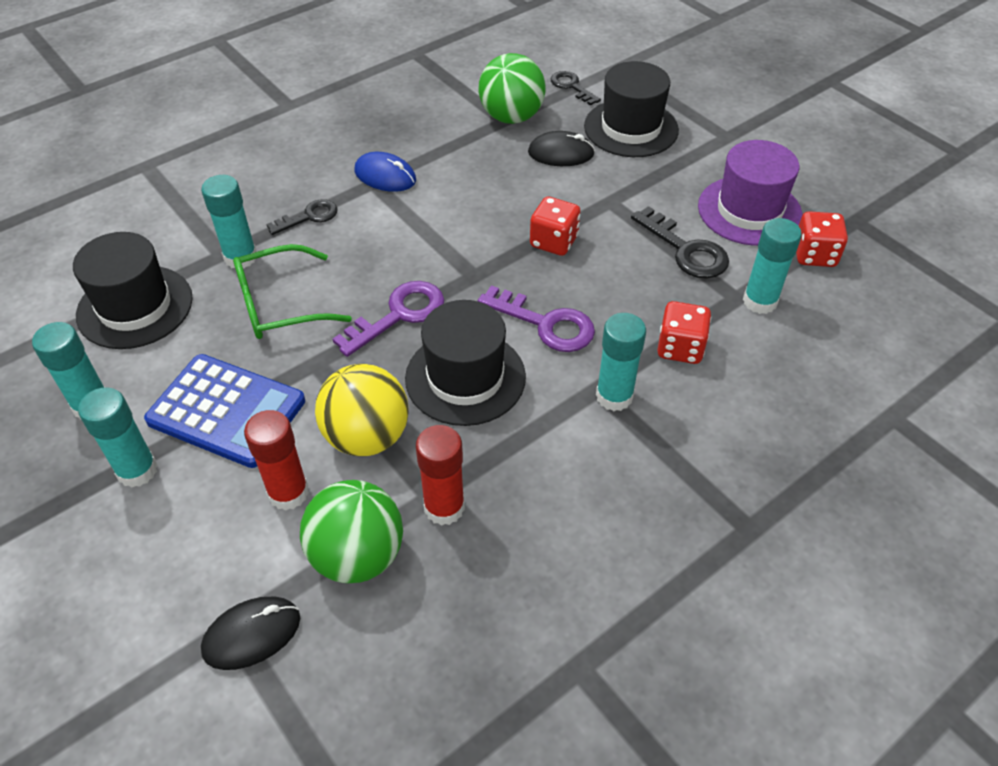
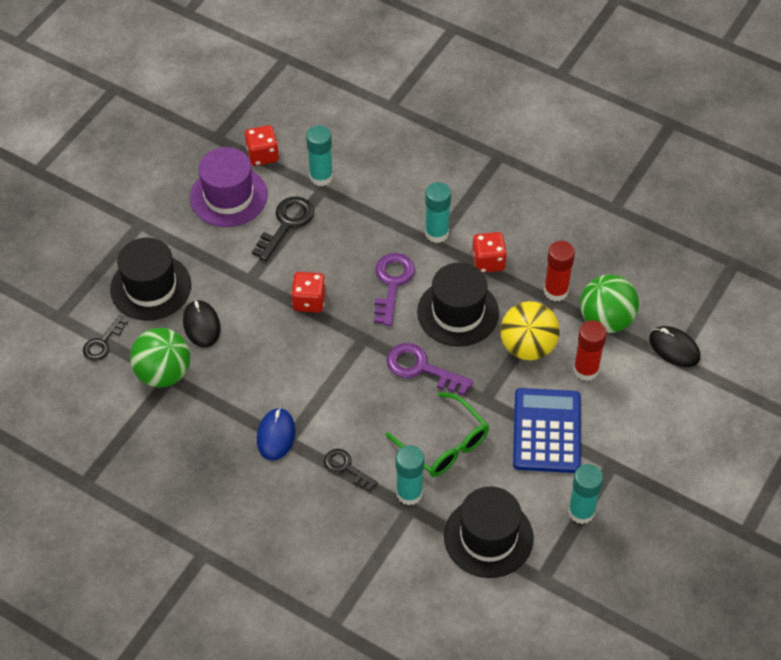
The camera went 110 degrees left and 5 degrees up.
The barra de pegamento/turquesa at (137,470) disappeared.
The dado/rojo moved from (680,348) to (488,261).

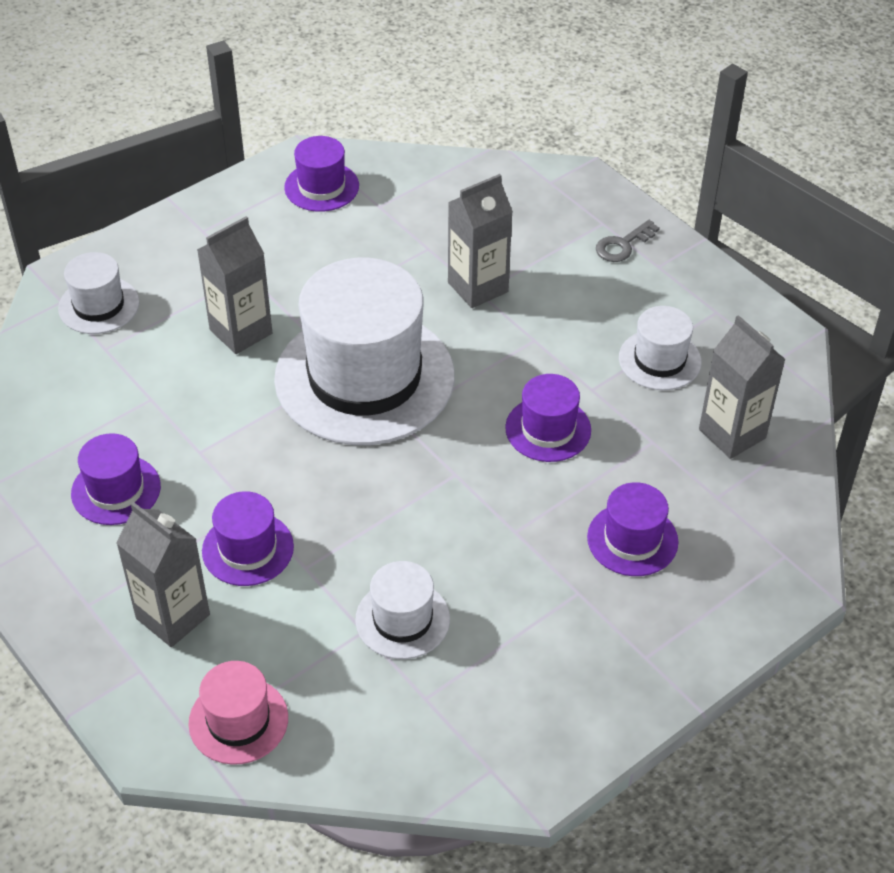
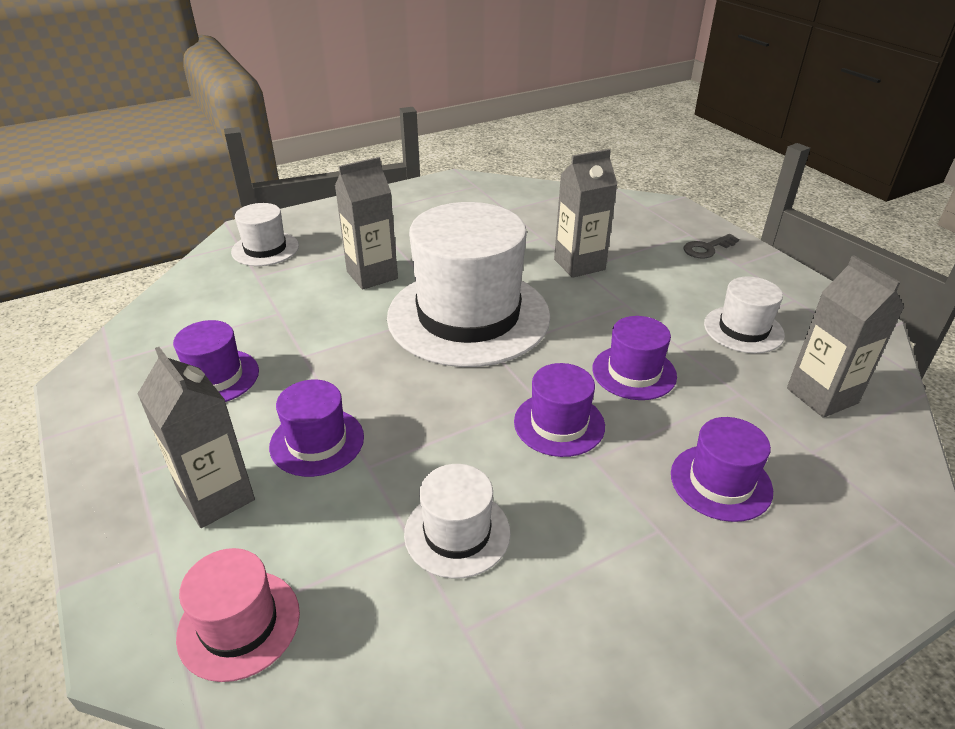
The camera went 10 degrees right and 10 degrees down.
The sombrero/morado moved from (321,187) to (559,424).

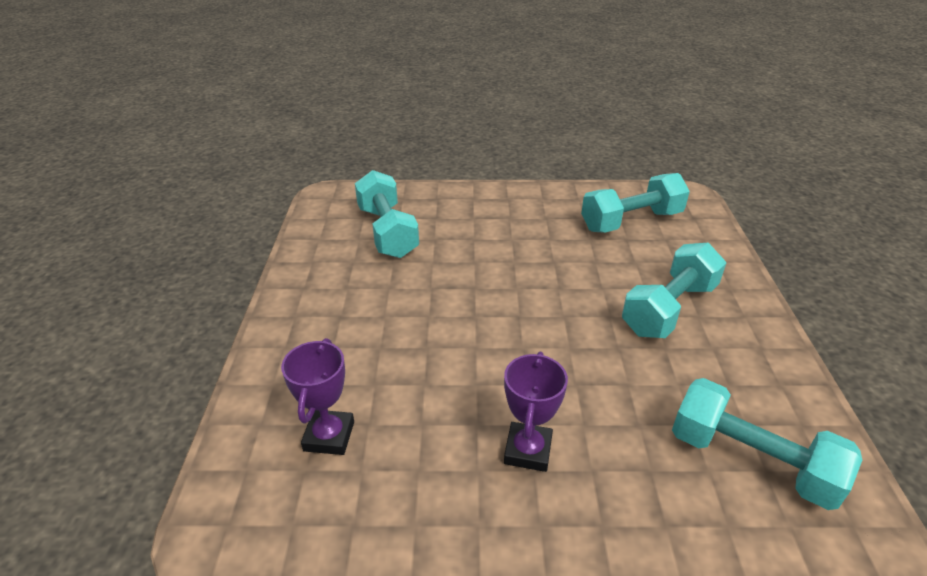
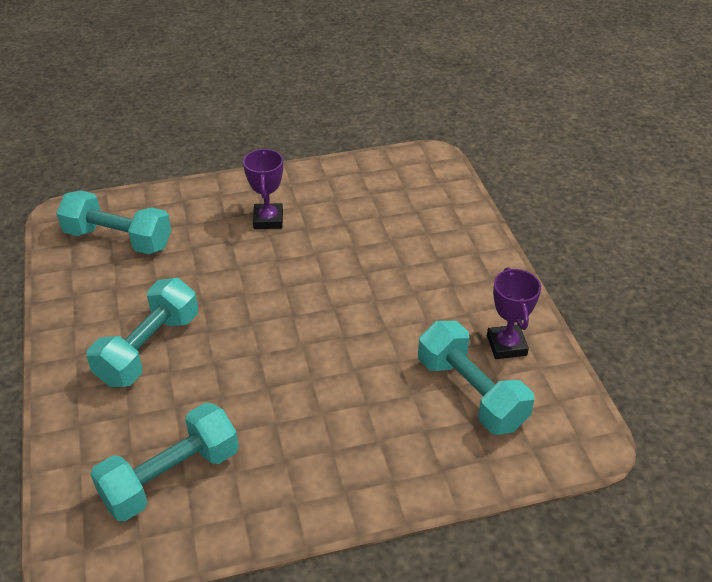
The camera went 165 degrees right and 5 degrees up.
The trofeo/morado moved from (329,436) to (506,345).

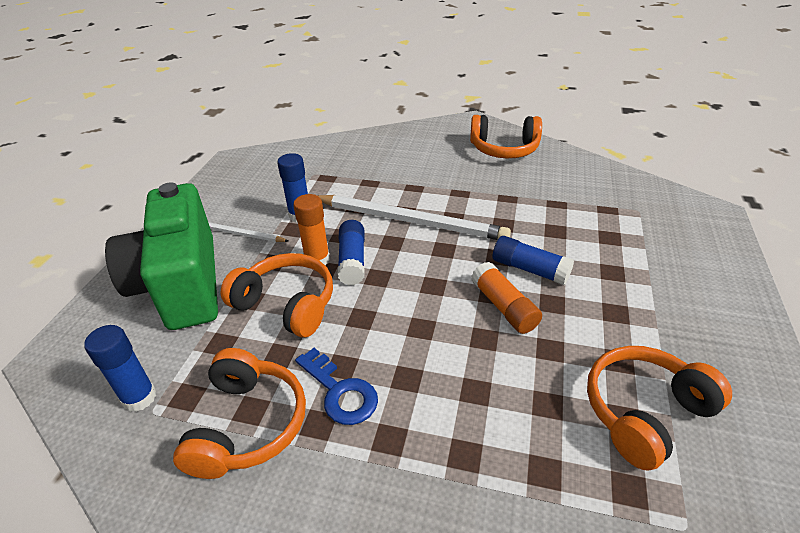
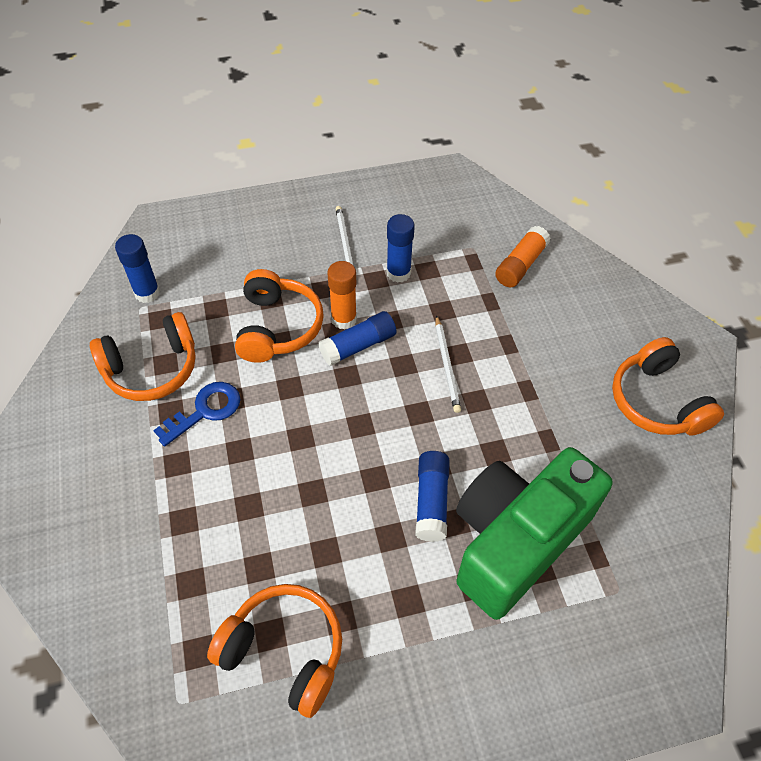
The camera went 60 degrees right and 15 degrees up.
The cámara/verde moved from (181,284) to (515,541).
The barra de pegamento/naranja moved from (504,307) to (520,265).
The llave/azul at (340,392) turned 150 degrees counterclockwise.
The lápiz/blanco at (410,221) changed to 0.49 times the size.

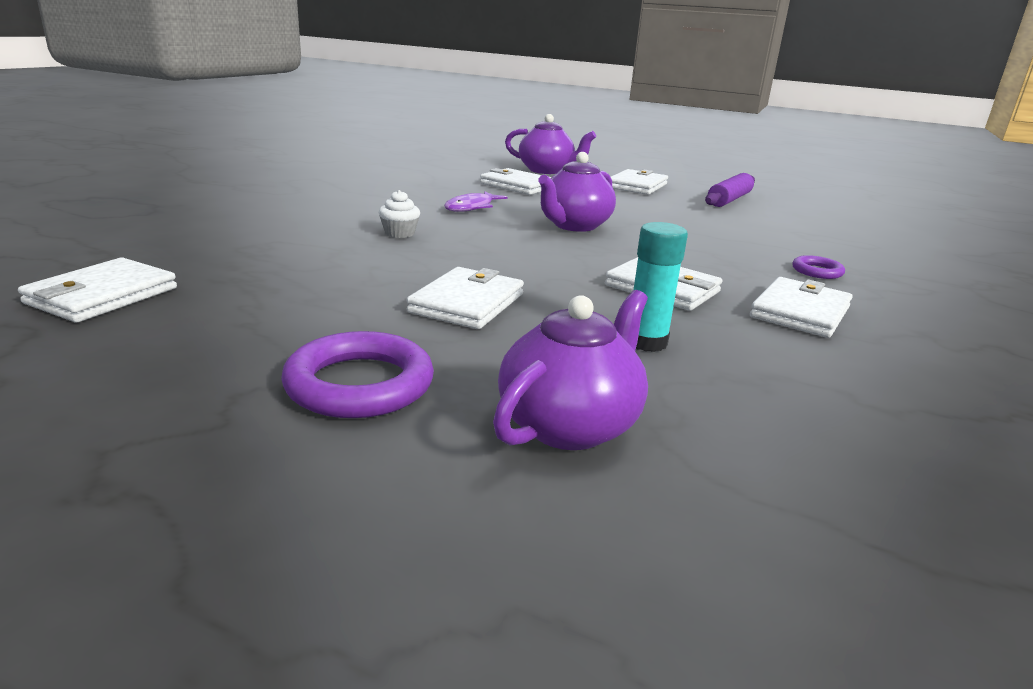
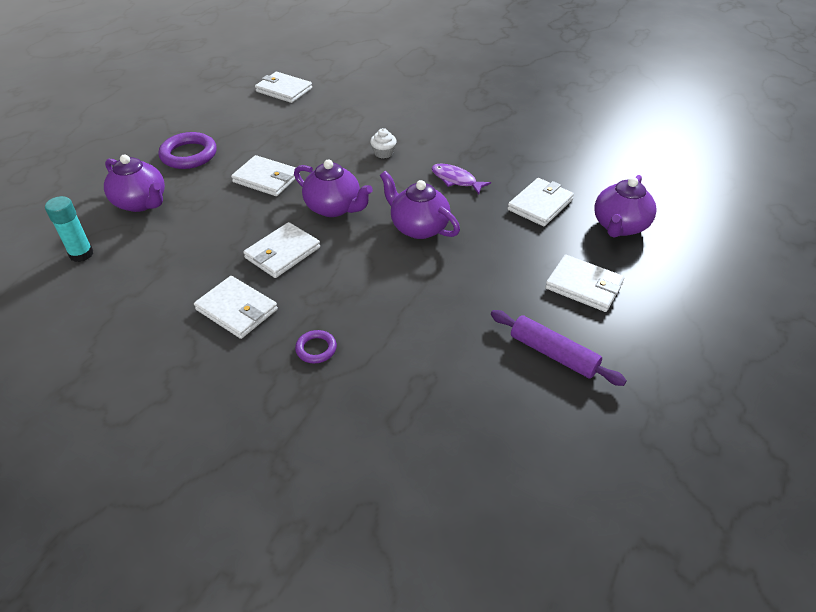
The camera went 95 degrees right and 20 degrees up.
The tetera/morado at (334,208) appeared.
The barra de pegamento/turquesa moved from (646,342) to (81,254).

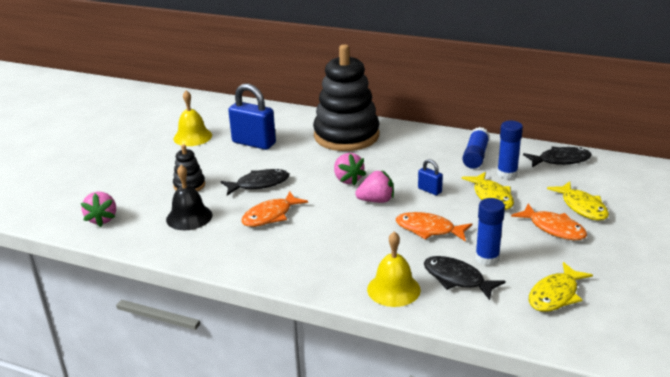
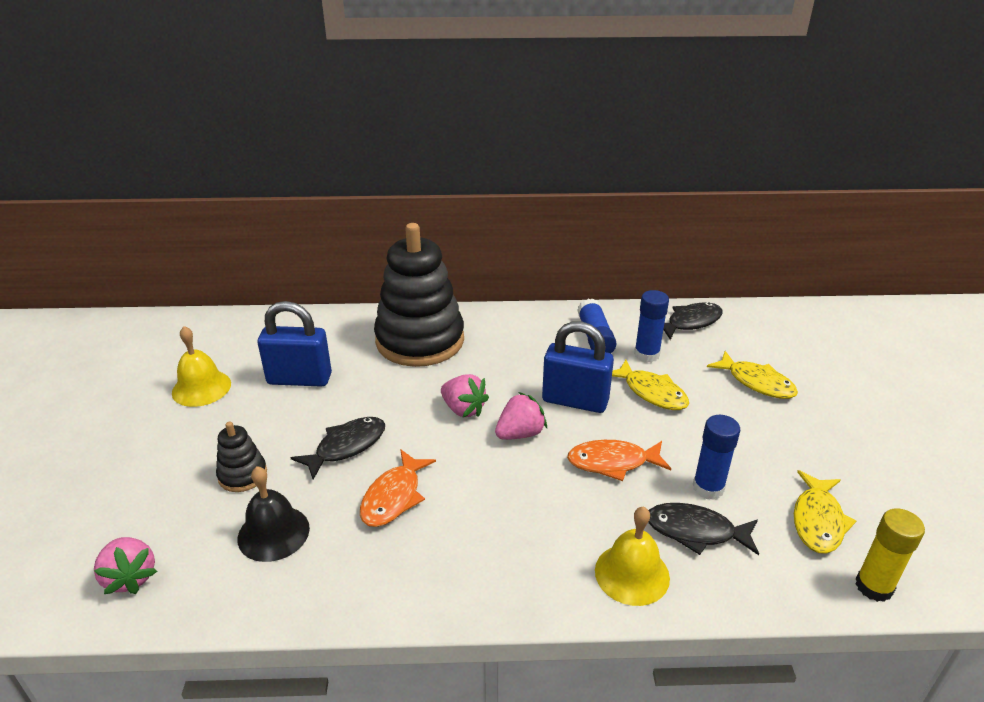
The camera went 25 degrees left and 5 degrees up.
The pez/naranja at (553,228) disappeared.
The barra de pegamento/amarillo at (874,586) appeared.
The candado/azul at (429,190) changed to 2.04 times the size.

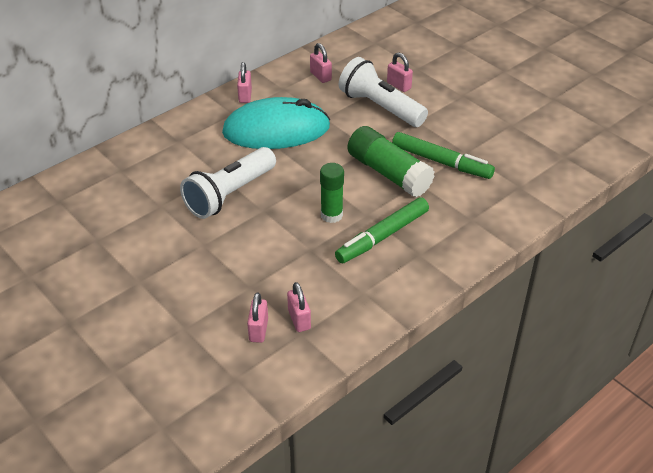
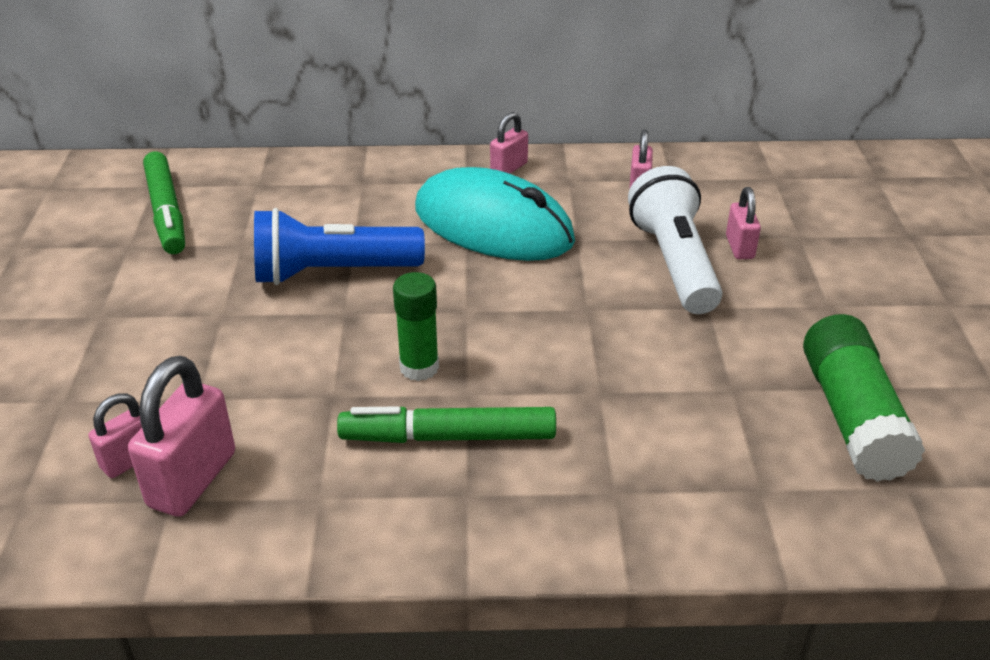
The camera went 40 degrees right and 5 degrees down.
The barra de pegamento/verde moved from (388,173) to (852,417).
The rotulador/verde moved from (441,162) to (166,212).
The lámpara de mano/blanco at (230,194) became the lámpara de mano/azul at (332,272).
The candado/rosa at (299,320) changed to 1.74 times the size.

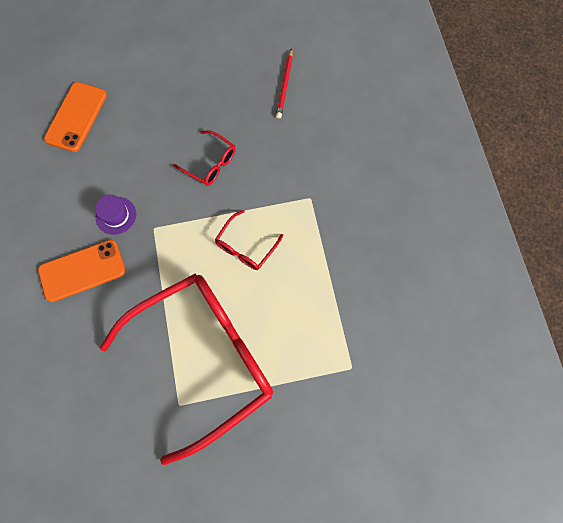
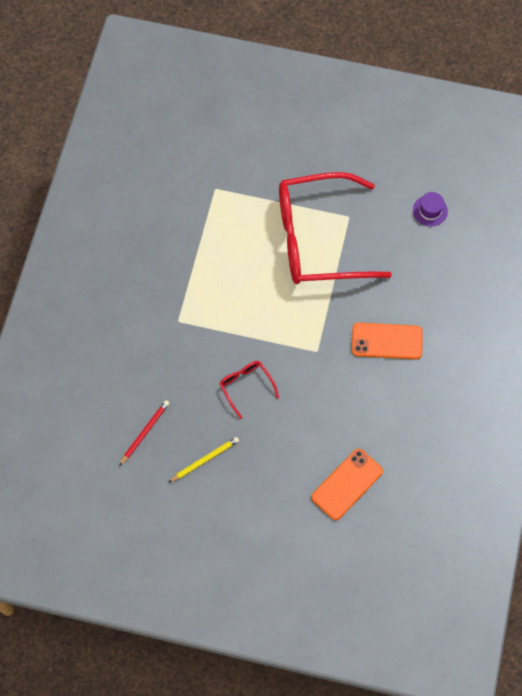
The camera went 155 degrees left and 5 degrees down.
The gafas/rojo at (246,246) disappeared.
The lápiz/amarillo at (205,460) appeared.
The sombrero/morado moved from (116,215) to (430,210).

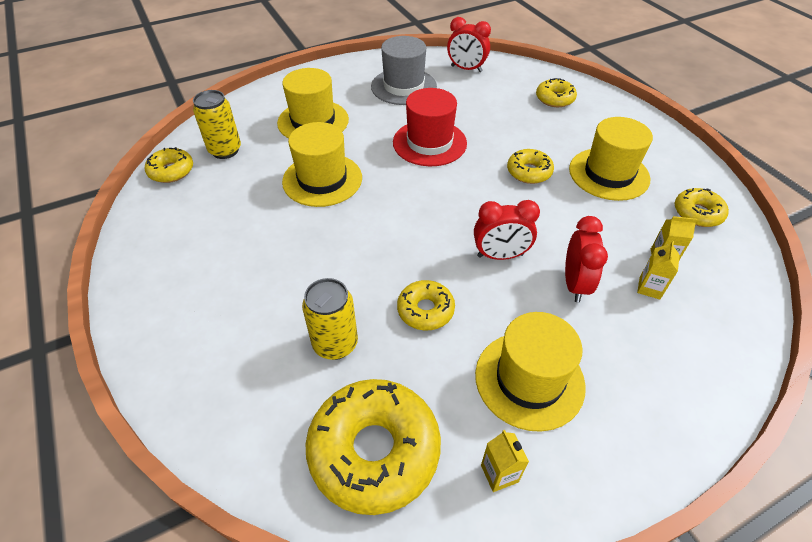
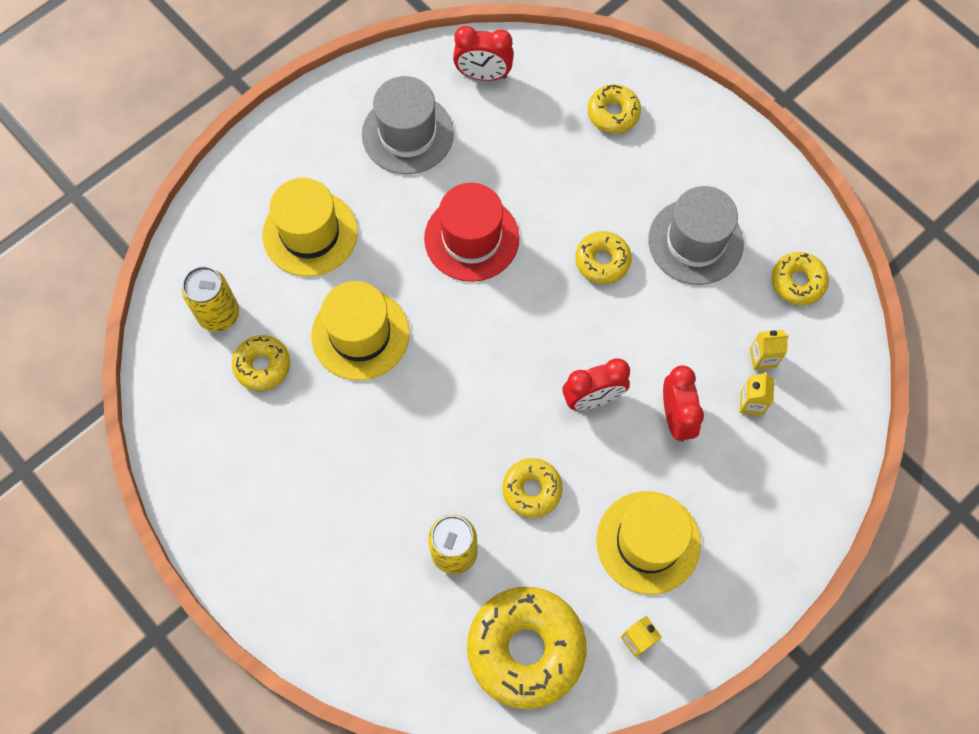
The camera went 15 degrees left and 20 degrees up.
The rosquilla/amarillo moved from (171,171) to (262,366).
The sombrero/amarillo at (608,174) became the sombrero/gris at (695,241).

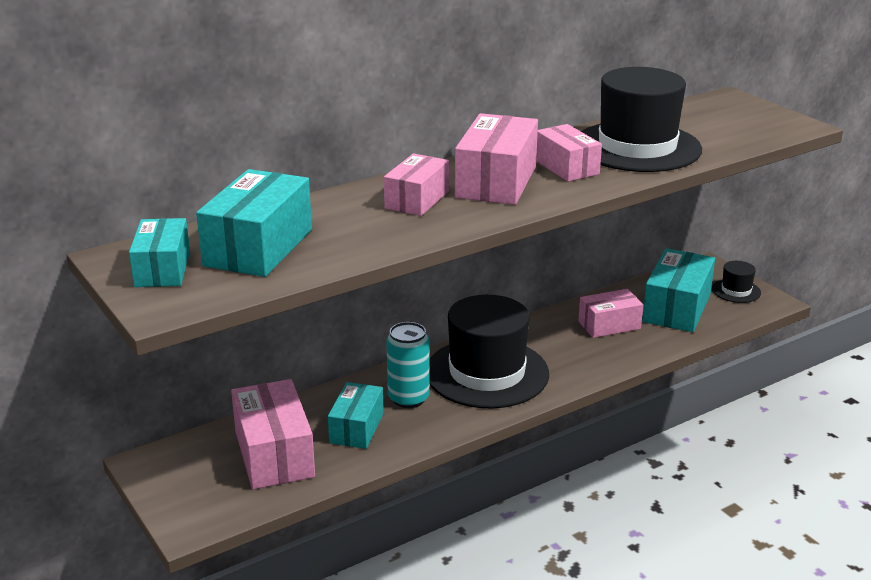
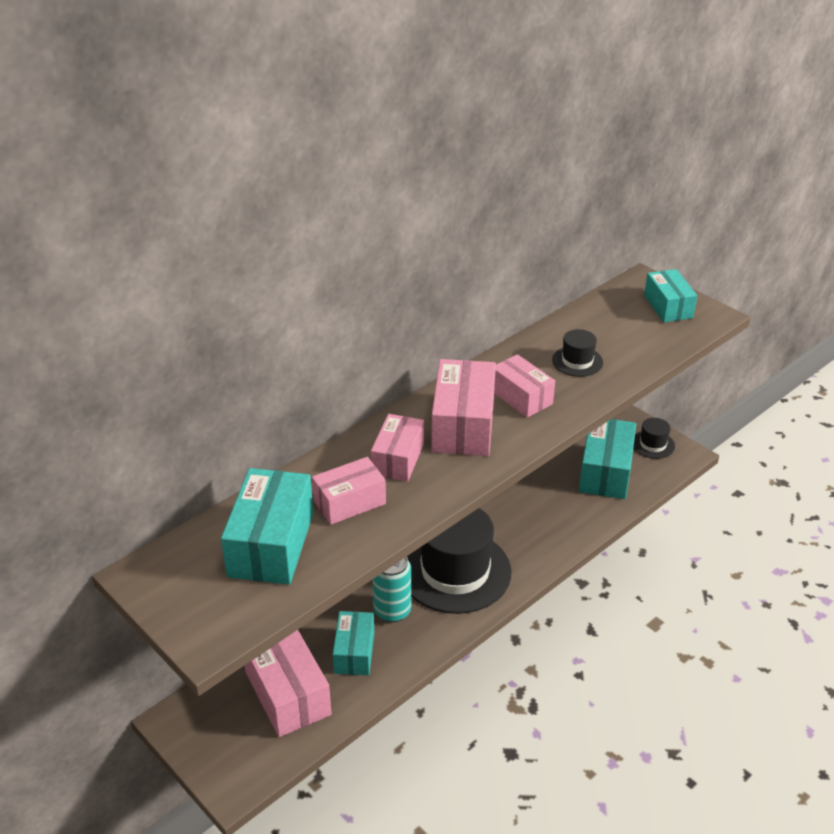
The camera went 10 degrees left and 10 degrees up.
The caja/turquesa moved from (162,269) to (668,306).
The caja/rosa moved from (609,325) to (349,502).
The sombrero/negro at (637,147) changed to 0.44 times the size.

